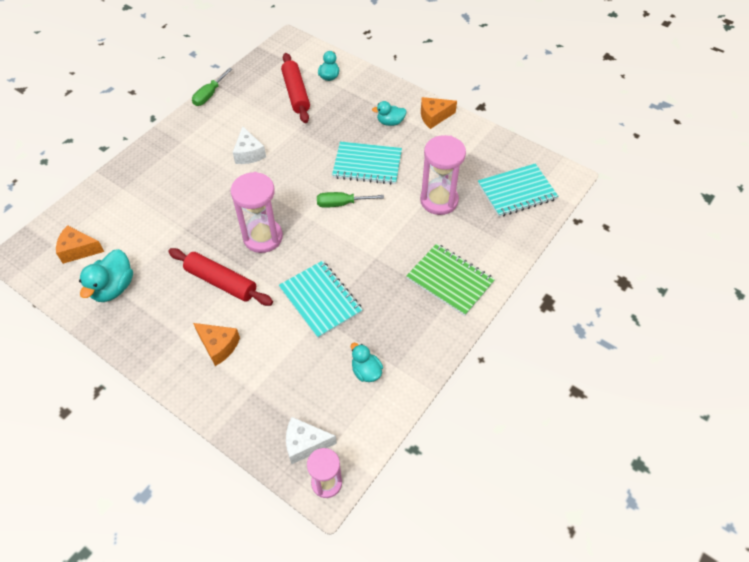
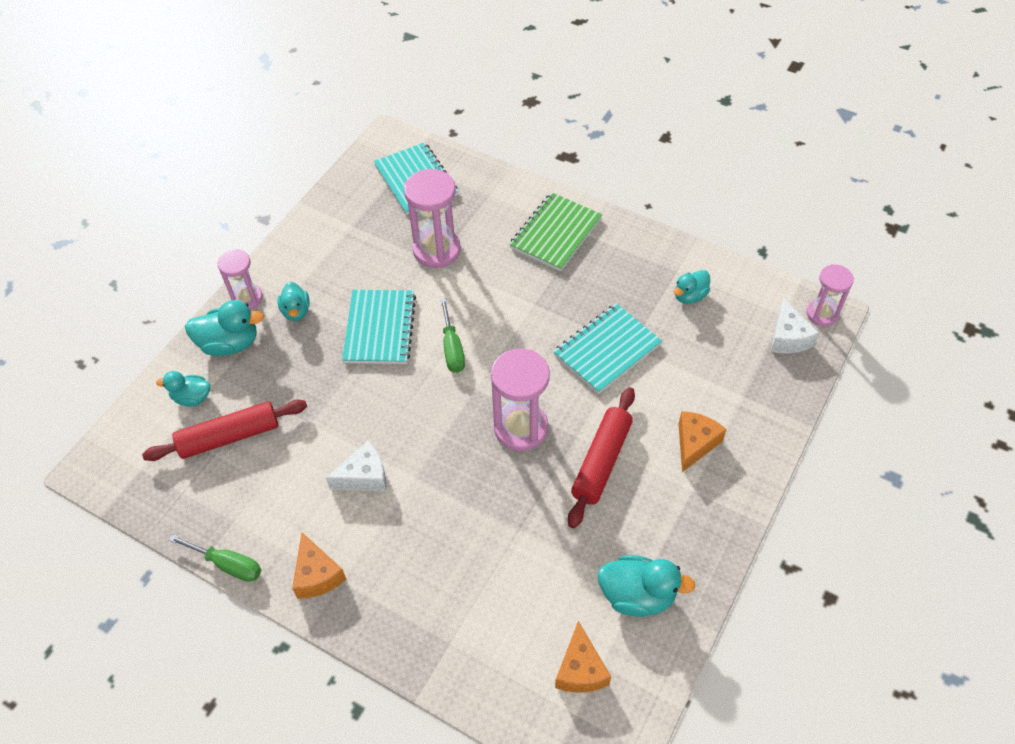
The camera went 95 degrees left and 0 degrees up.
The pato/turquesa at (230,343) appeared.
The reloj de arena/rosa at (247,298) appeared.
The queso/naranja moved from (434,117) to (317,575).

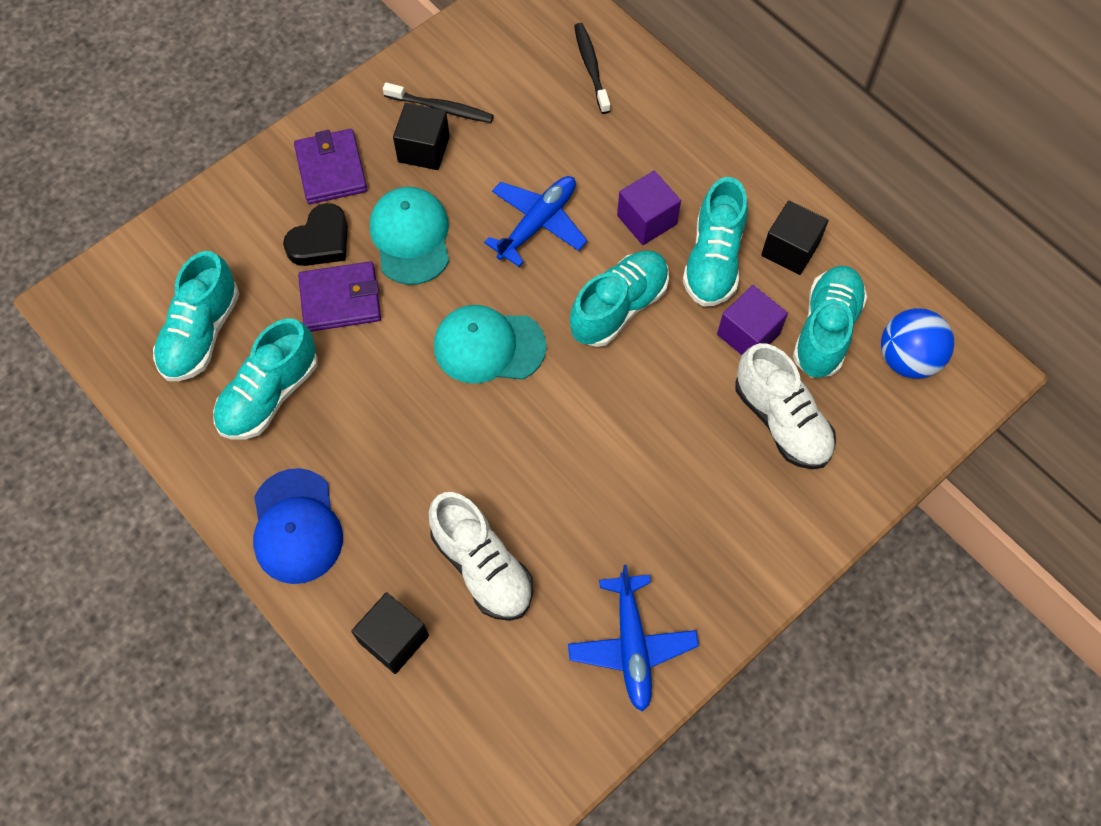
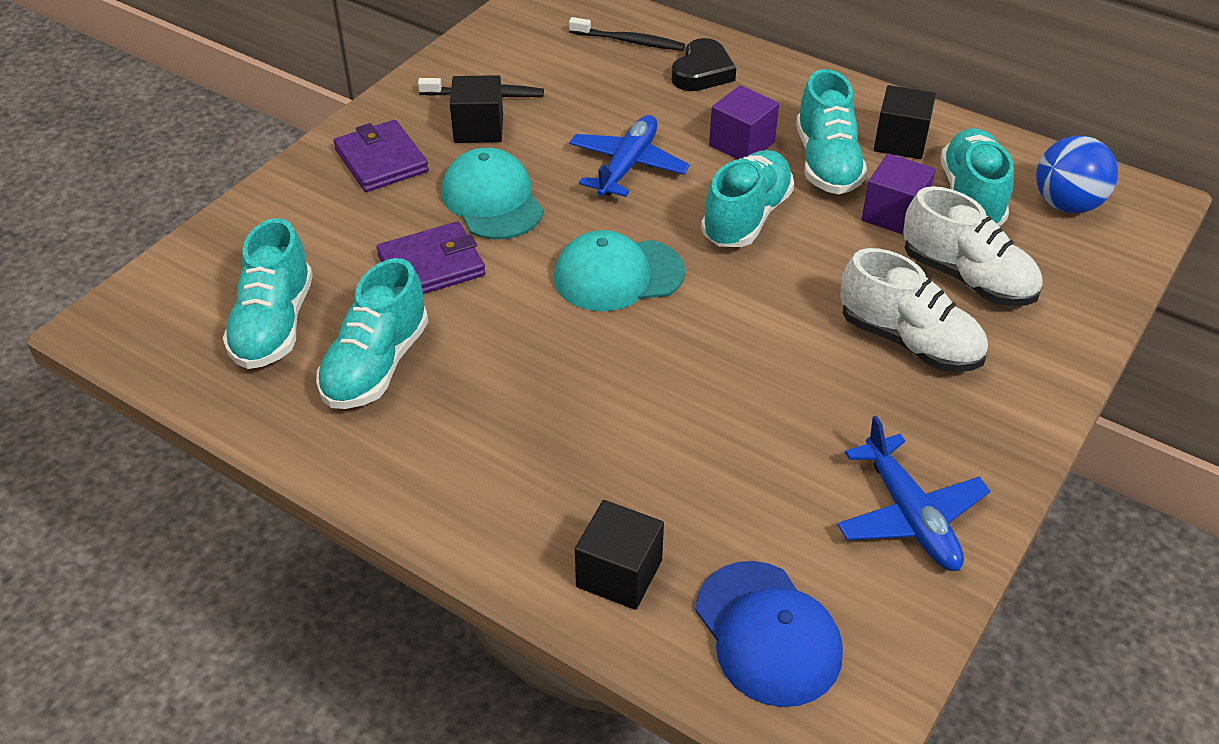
The camera went 15 degrees left and 20 degrees down.
The gorra/azul moved from (296,526) to (768,633).
The corazón/negro moved from (320,241) to (702,72).
The zapato/blanco moved from (482,566) to (909,341).
The cepillo de dientes/negro at (591,67) turned 135 degrees clockwise.

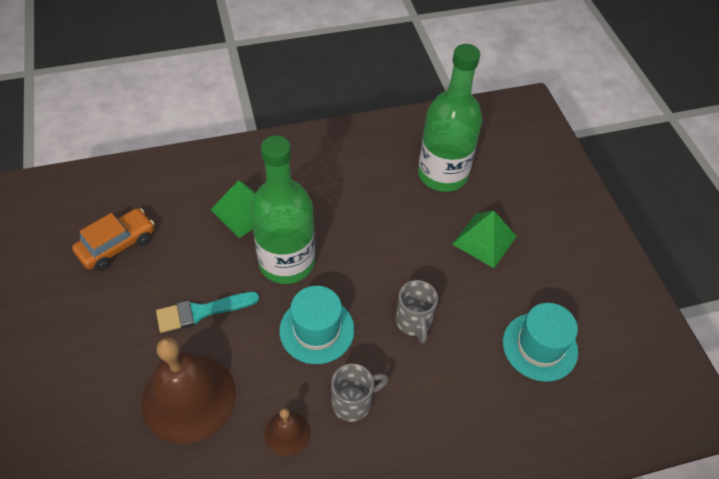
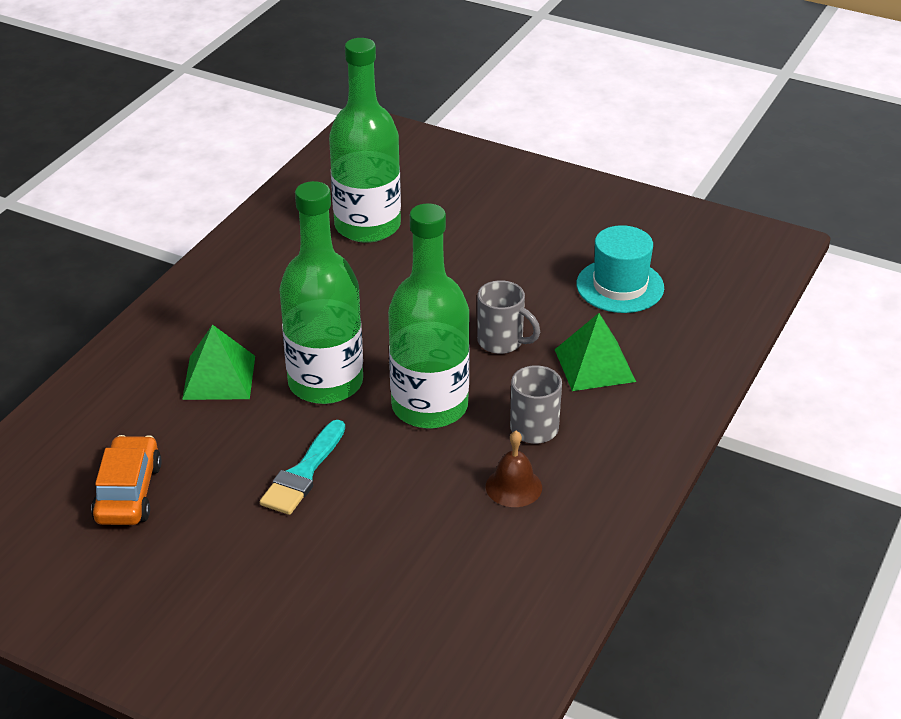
The camera went 45 degrees left and 15 degrees down.
The campana/marrón at (189,397) disappeared.
The pirámide/verde moved from (484,240) to (594,365).
The sombrero/turquesa at (317,330) was replaced by the botella/verde at (429,406).

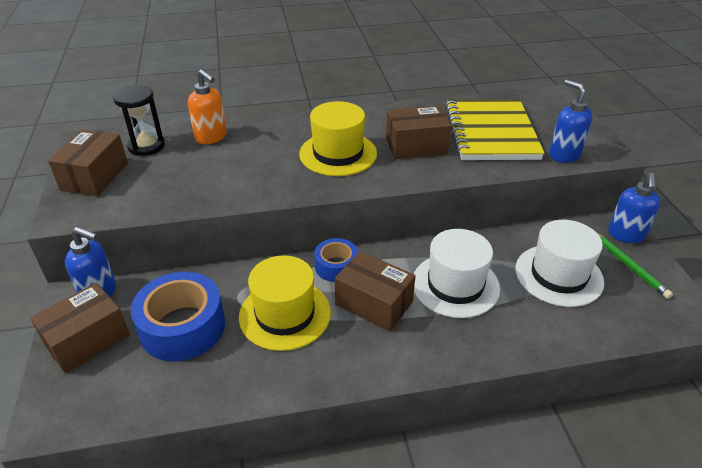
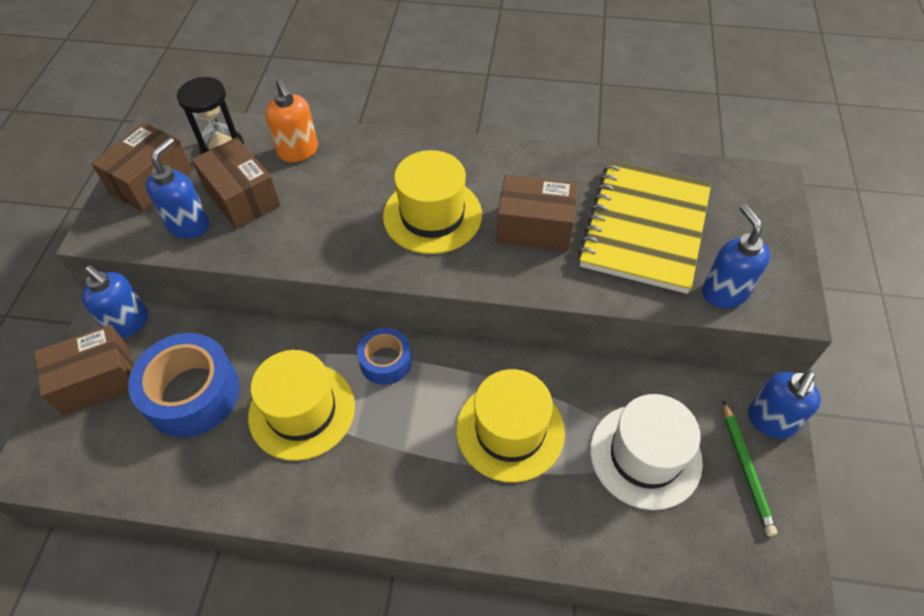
The camera went 20 degrees right and 15 degrees up.
The dispensador de jabón/azul at (189,225) appeared.
The caja/marrón moved from (374,303) to (242,197).
The sombrero/blanco at (455,285) became the sombrero/amarillo at (510,430).

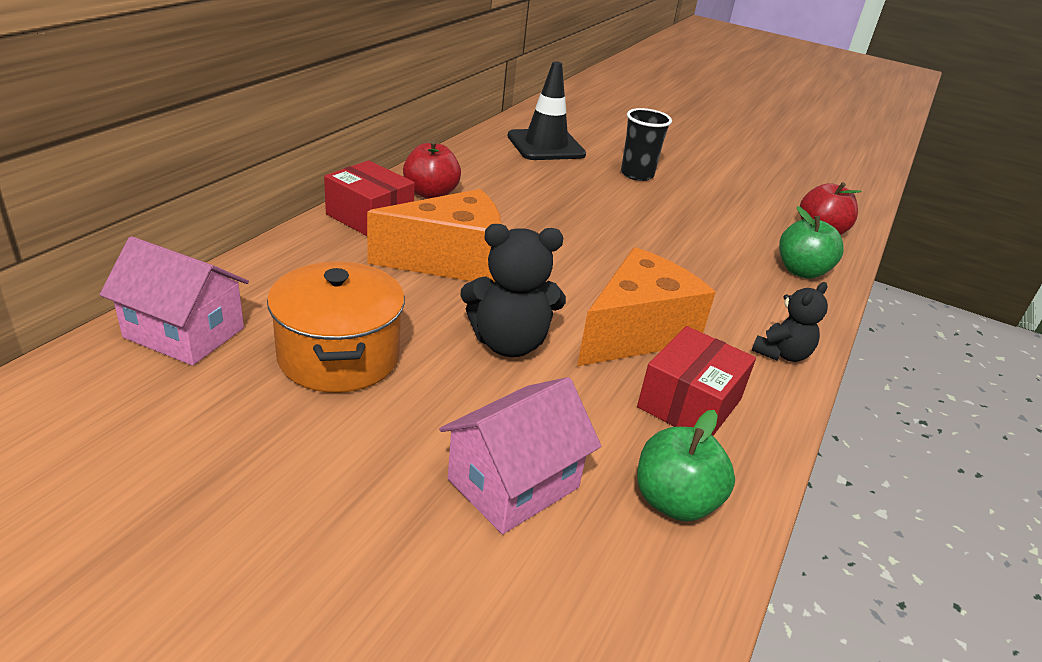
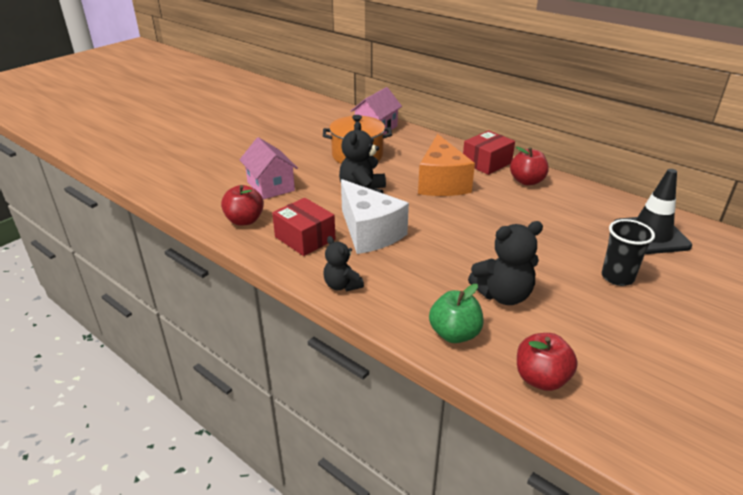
The camera went 105 degrees right and 0 degrees up.
The osito/negro at (503,295) appeared.
The queso/naranja at (636,333) became the queso/blanco at (369,233).
The manzana/verde at (674,501) became the manzana/rojo at (244,220).

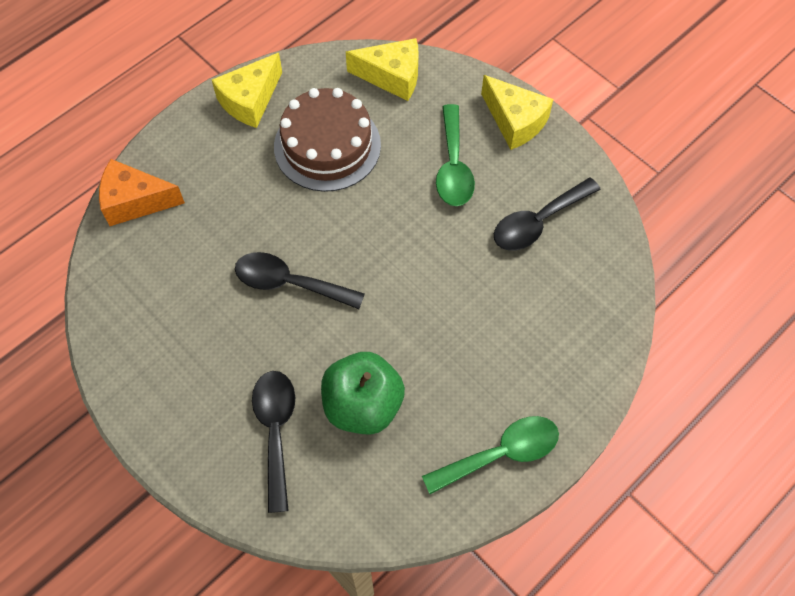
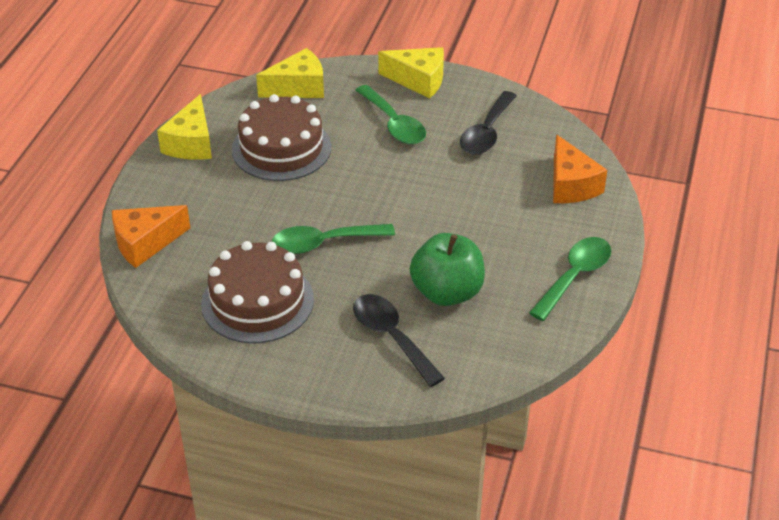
The camera went 30 degrees left and 20 degrees down.
The tarta/marrón at (257,301) appeared.
The queso/naranja at (571,185) appeared.
The cuchara/negro at (290,283) became the cuchara/verde at (324,243).

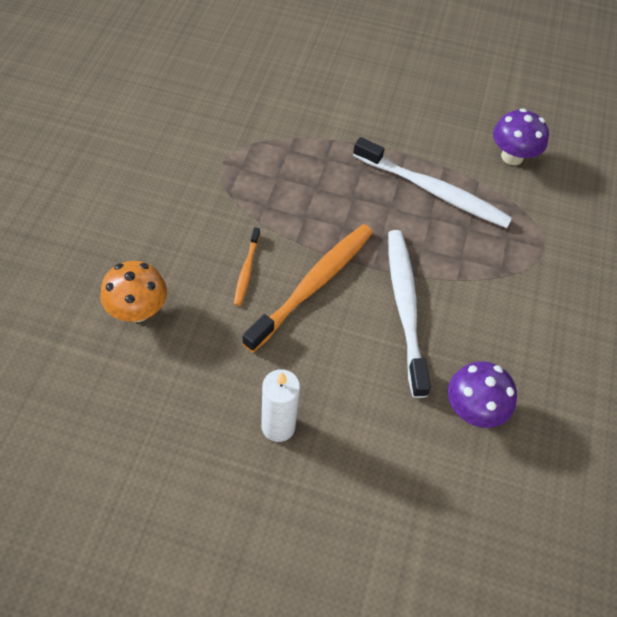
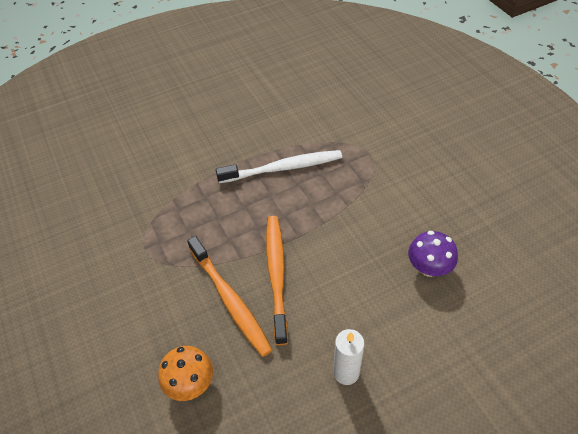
The camera went 35 degrees left and 5 degrees down.
The cepillo de dientes/blanco at (405,308) disappeared.
The seta/morado at (512,156) disappeared.
The cepillo de dientes/naranja at (246,270) changed to 2.08 times the size.

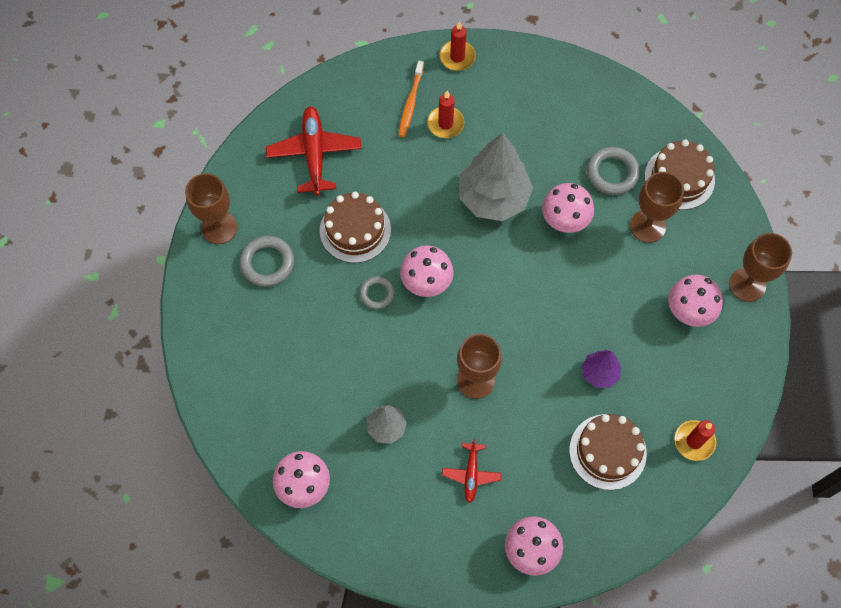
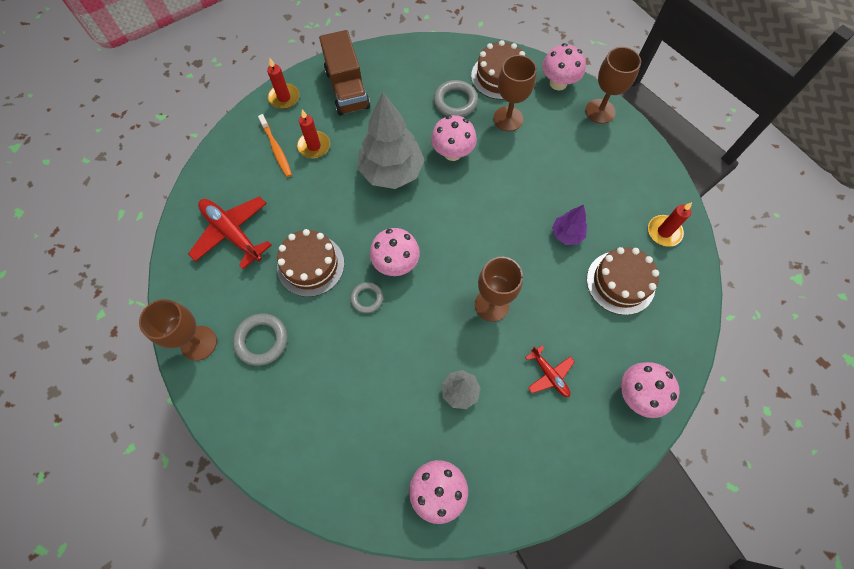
The camera went 40 degrees left and 0 degrees up.
The camión/marrón at (347,89) appeared.
The seta/rosa moved from (689,311) to (558,83).

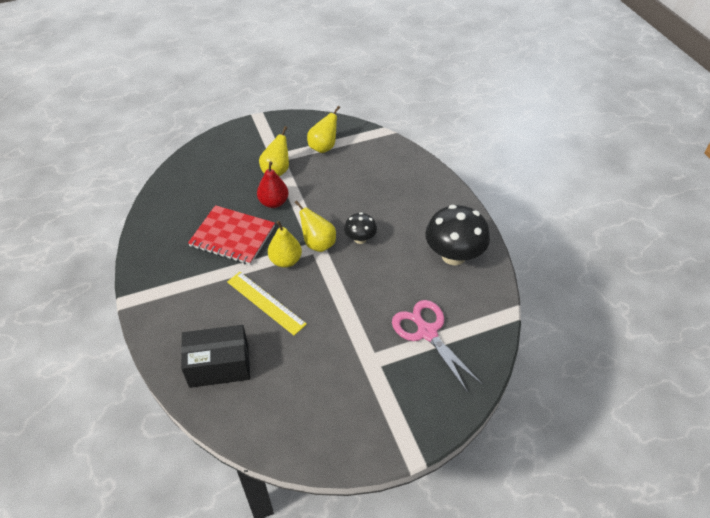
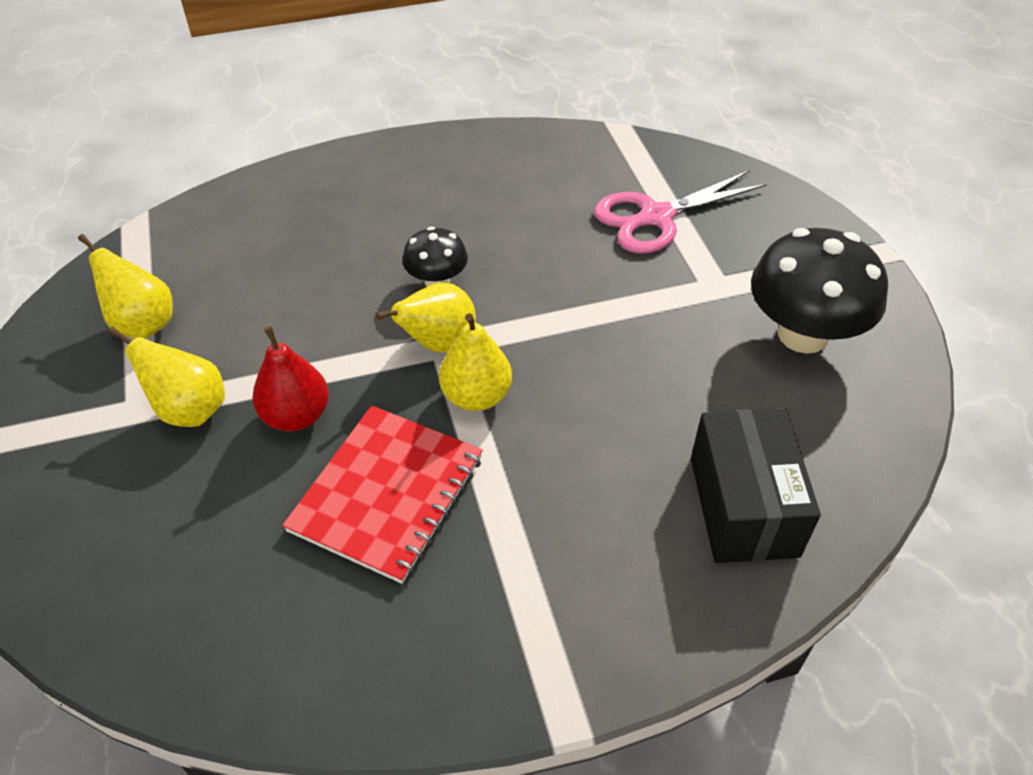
The camera went 85 degrees left and 0 degrees up.
The regla/amarillo at (265,303) disappeared.
The seta/negro moved from (453,255) to (802,334).

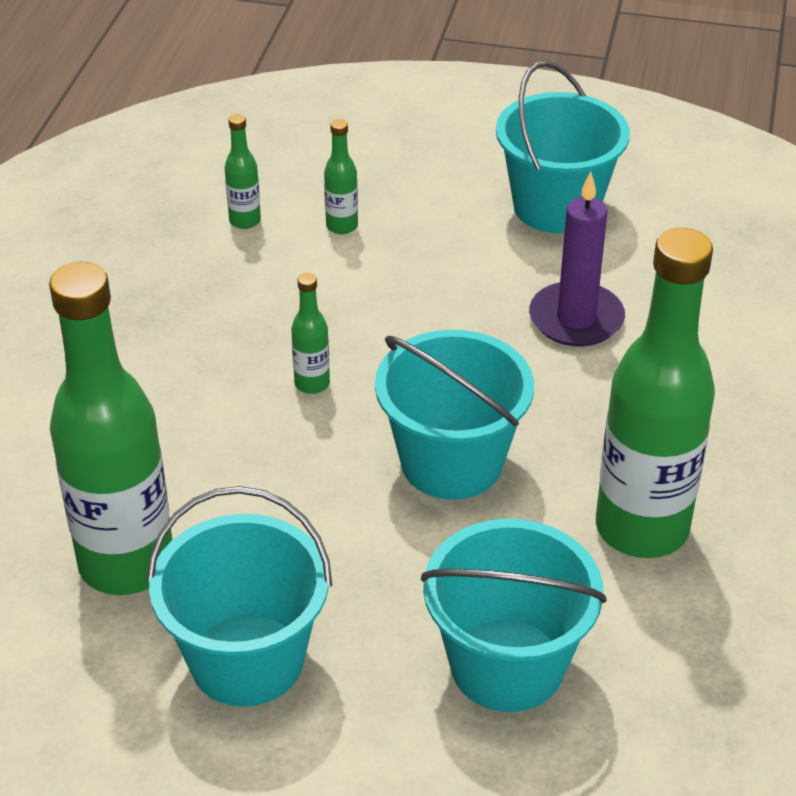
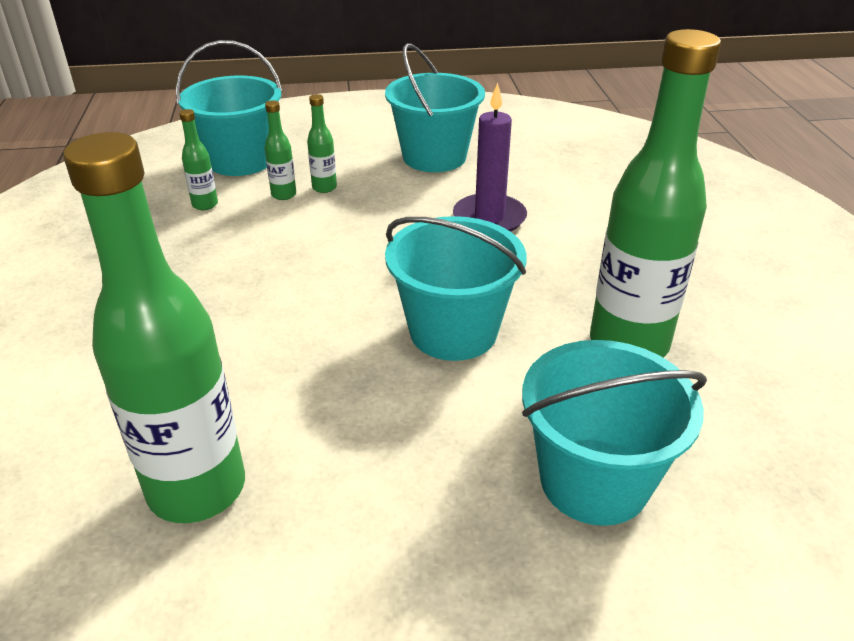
The camera went 20 degrees left and 5 degrees down.
The balde/turquesa moved from (247,660) to (240,160).
The botella/verde moved from (312,384) to (324,188).

